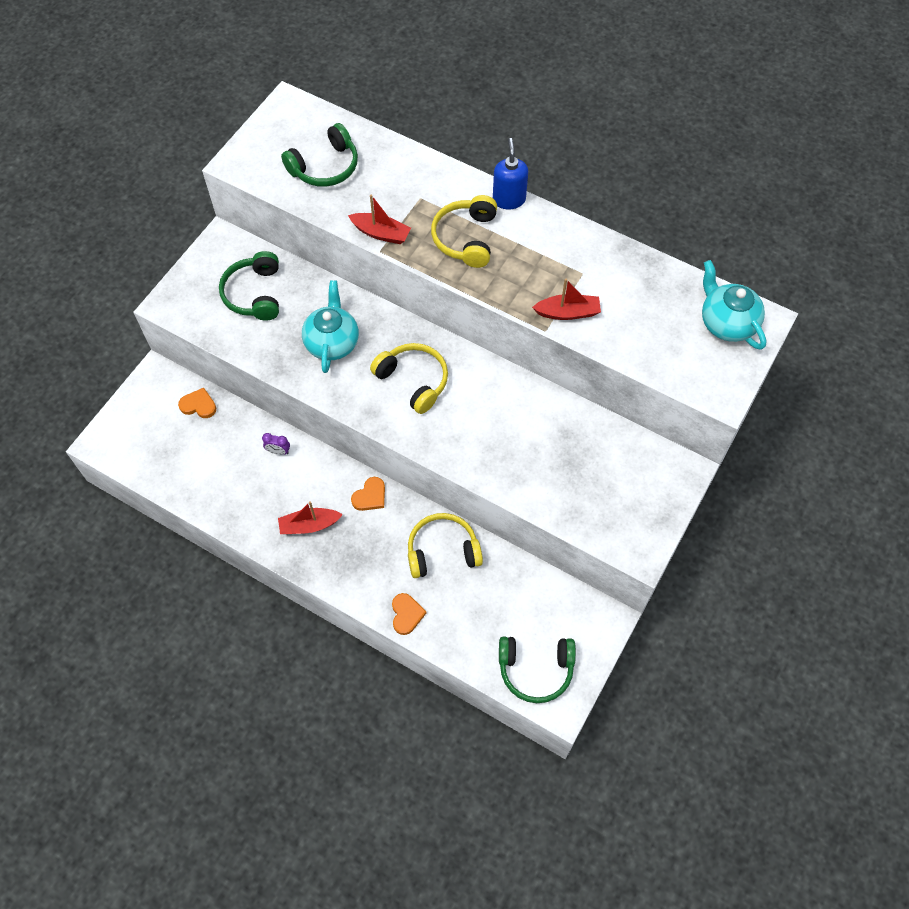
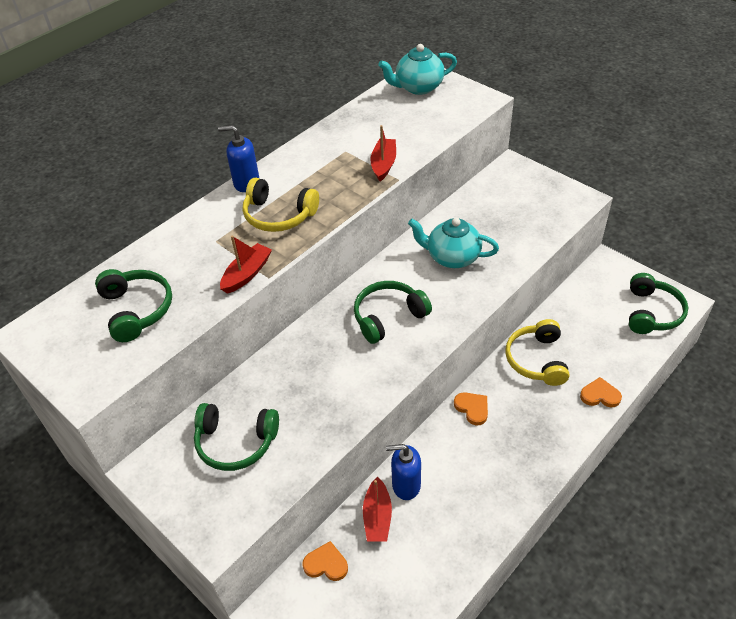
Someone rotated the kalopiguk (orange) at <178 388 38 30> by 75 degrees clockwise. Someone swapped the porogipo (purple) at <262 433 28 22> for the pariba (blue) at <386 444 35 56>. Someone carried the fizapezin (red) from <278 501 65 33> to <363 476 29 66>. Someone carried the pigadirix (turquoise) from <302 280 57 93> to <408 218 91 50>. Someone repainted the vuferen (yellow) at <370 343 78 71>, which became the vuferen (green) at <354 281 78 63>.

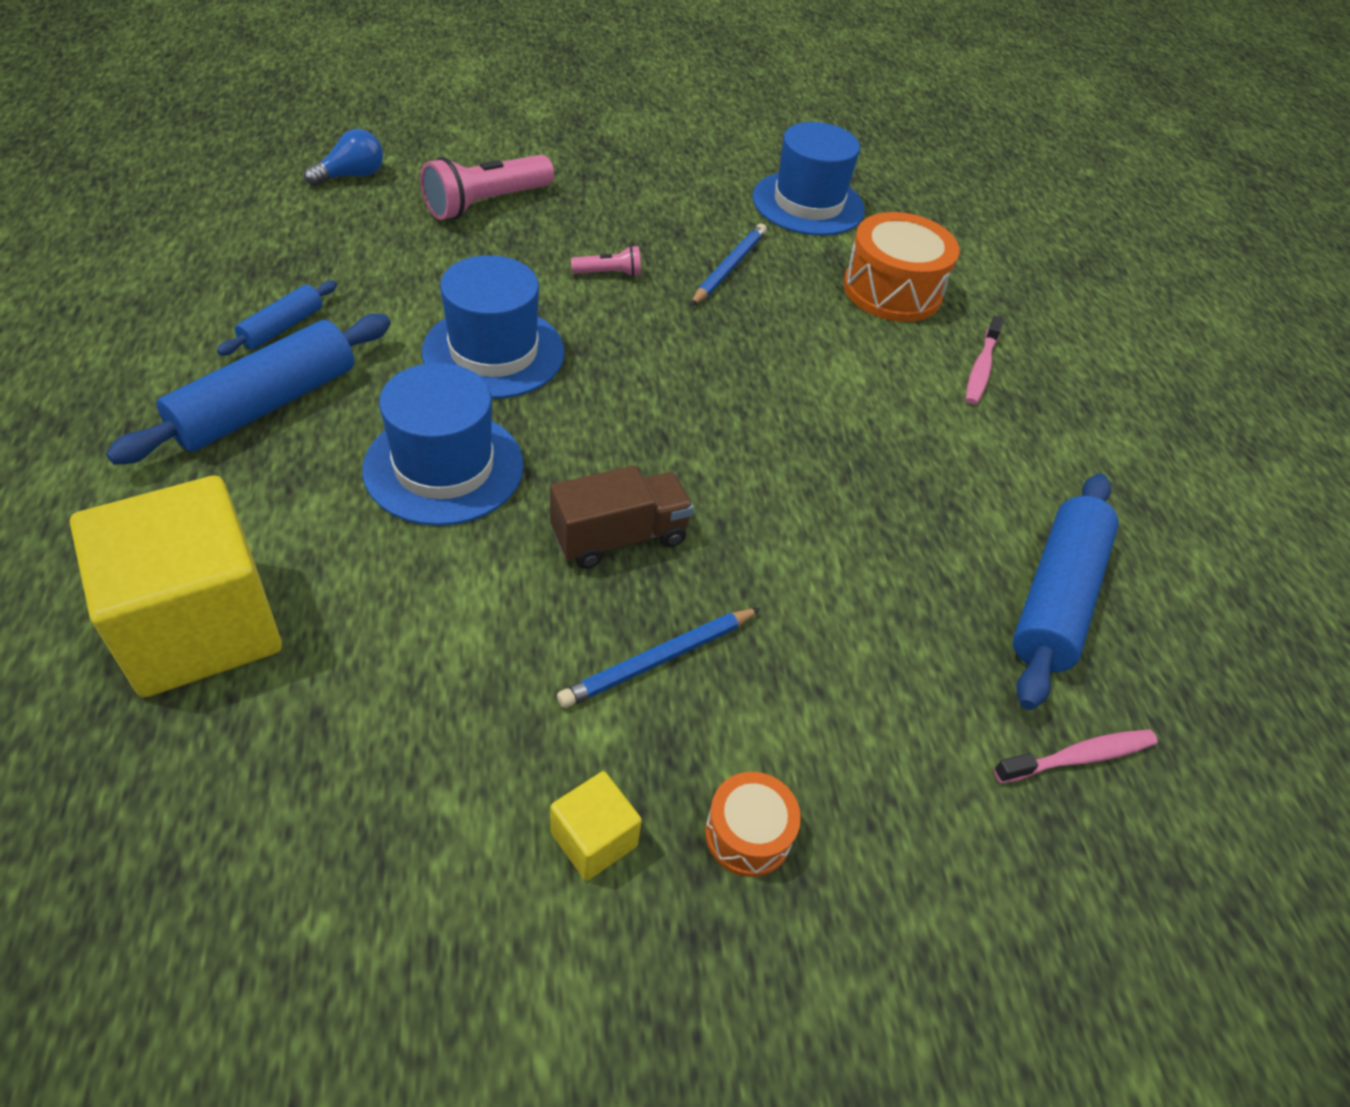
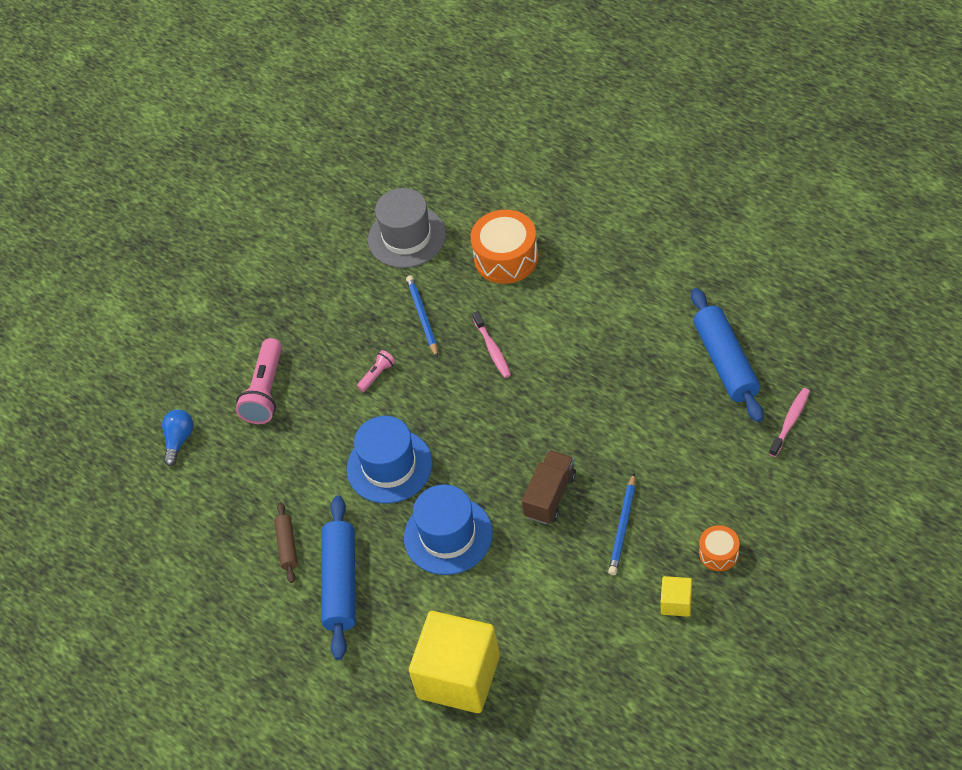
Someone repainted the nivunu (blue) at <217 280 120 76>, which became the nivunu (brown) at <274 502 24 81>. Someone repainted the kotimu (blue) at <752 122 113 114>, which became the kotimu (grey) at <368 188 78 80>. Someone carried the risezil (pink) from <966 316 38 89> to <472 311 39 67>.

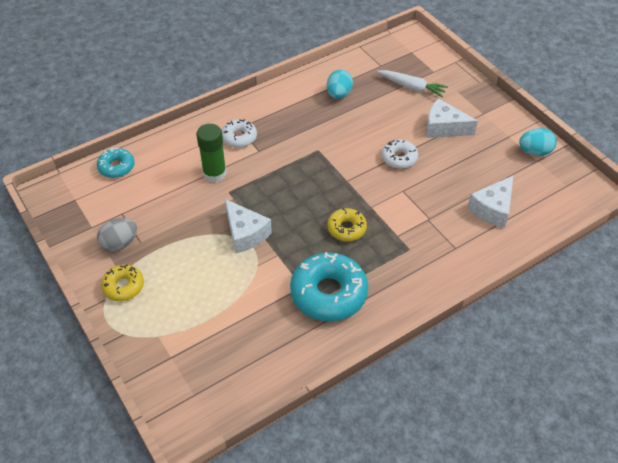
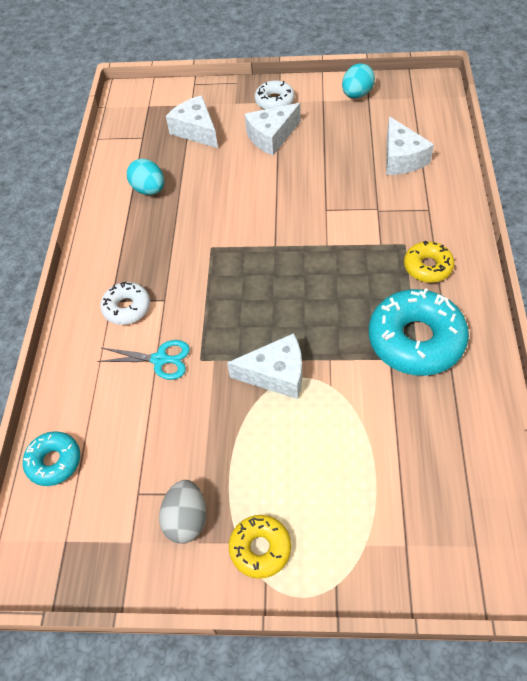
Someone swapped the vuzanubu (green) at <196 124 30 58> for the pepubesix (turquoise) at <97 340 93 40>. Someone carried the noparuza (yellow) from <327 208 40 33> to <404 241 50 42>. Someone swapped the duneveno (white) at <377 70 71 27> for the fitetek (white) at <166 95 52 53>. Someone carried the noparuza (white) from <382 139 36 30> to <255 80 39 29>.

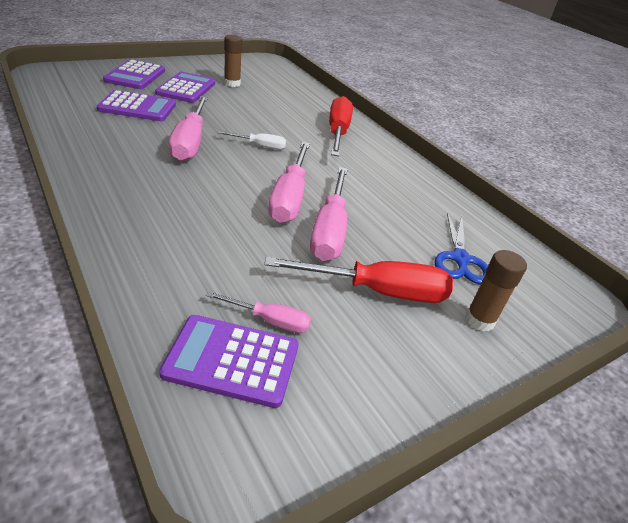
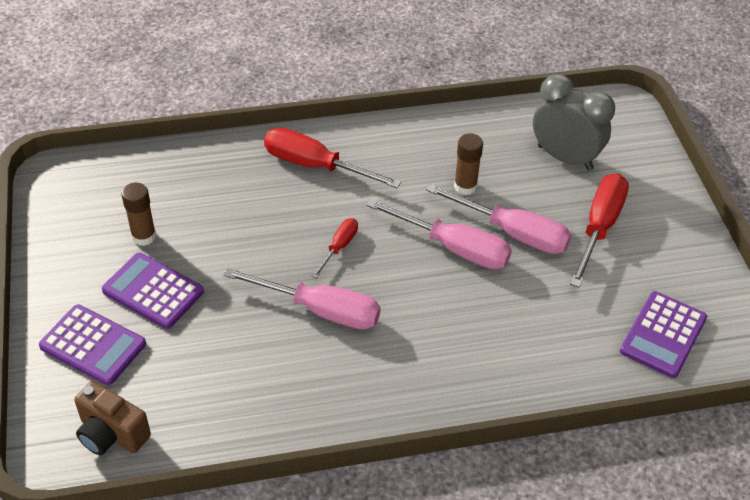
Someone took away the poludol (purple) at <97 90 79 31>. Someone took away the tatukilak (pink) at <206 291 105 42>. Someone repainted the tatukilak (white) at <217 131 69 19>, which became the tatukilak (red) at <312 218 46 60>. Someone swapped the pepubesix (blue) at <435 213 53 71> for the porogipo (grey) at <533 74 82 96>. Someone carried the vuzanubu (brown) from <466 250 61 82> to <454 133 29 62>. Someone put down the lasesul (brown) at <74 381 77 74>.

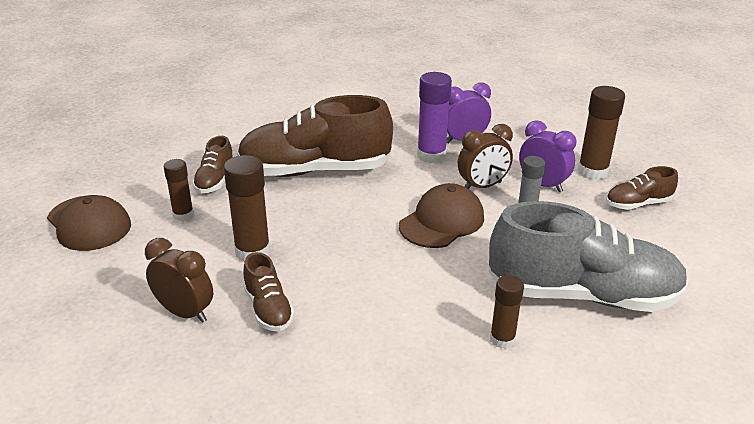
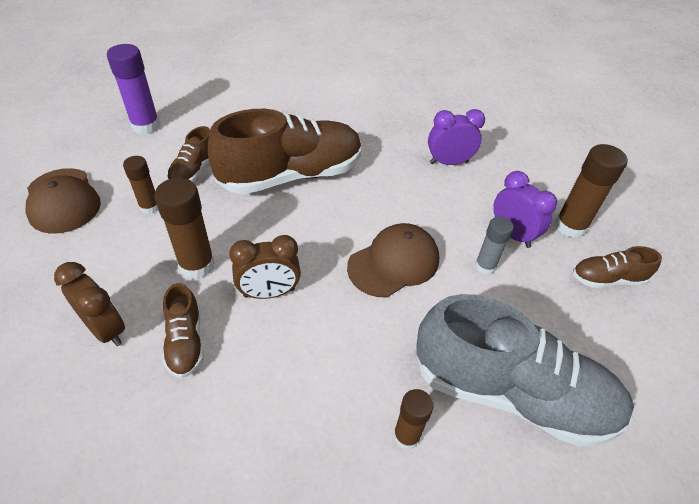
Someone rotated the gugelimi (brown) at <237 95 156 82> by 150 degrees clockwise. Someone carried the vuzanubu (purple) from <417 72 35 91> to <107 44 53 91>. Someone carried the porogipo (brown) from <458 124 55 65> to <229 235 72 64>.

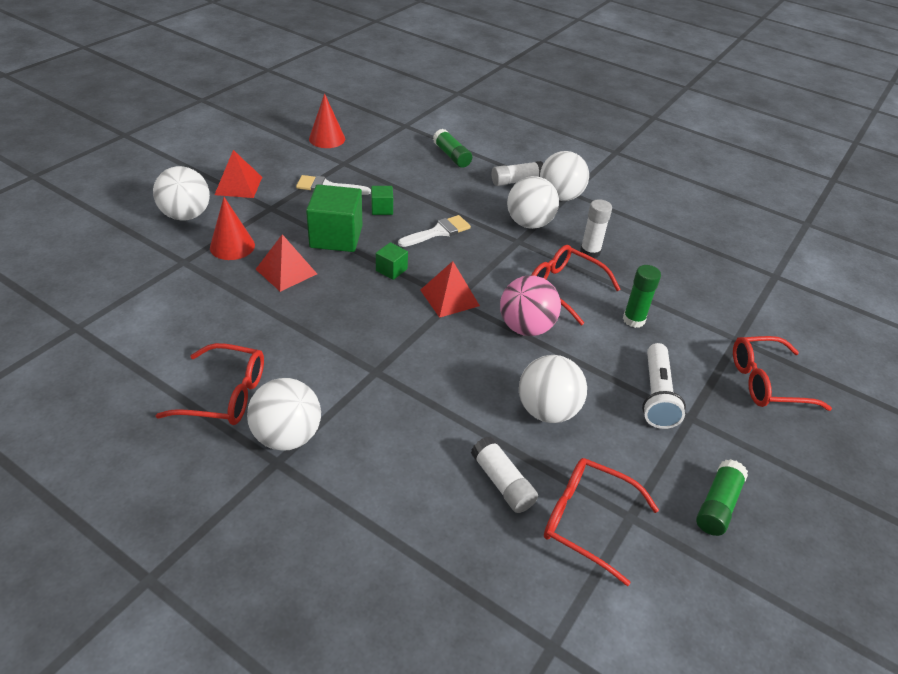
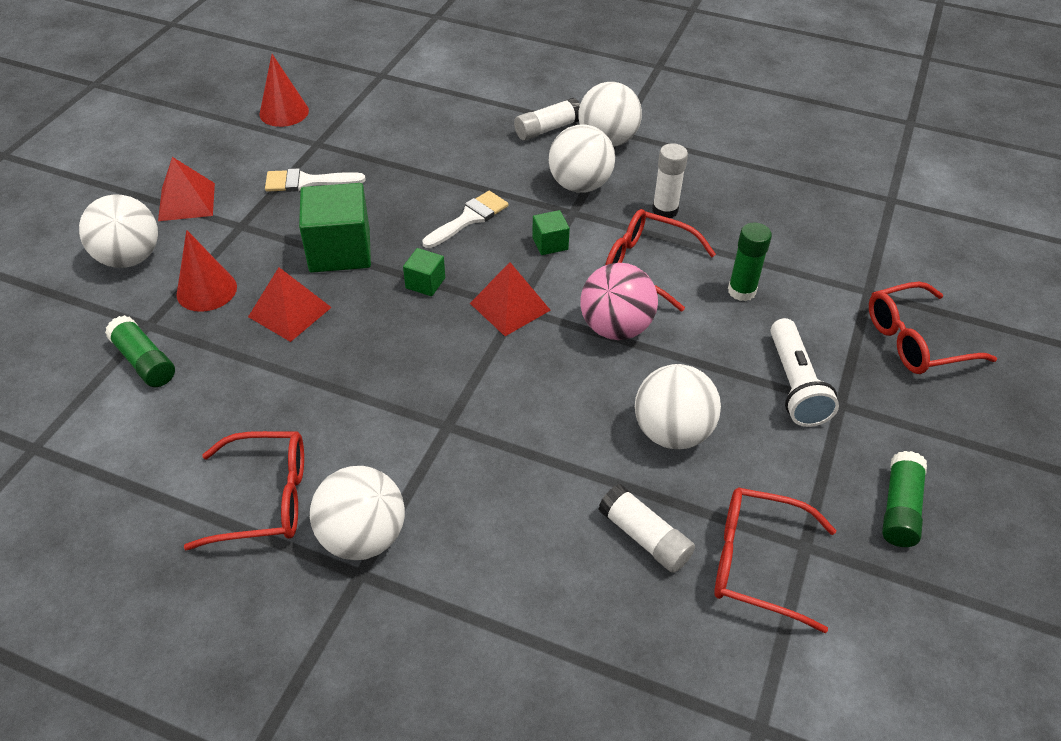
Someone carried the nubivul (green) from <371 186 22 29> to <532 210 38 45>. Someone carried the vuzanubu (green) from <433 129 39 39> to <105 315 70 72>.

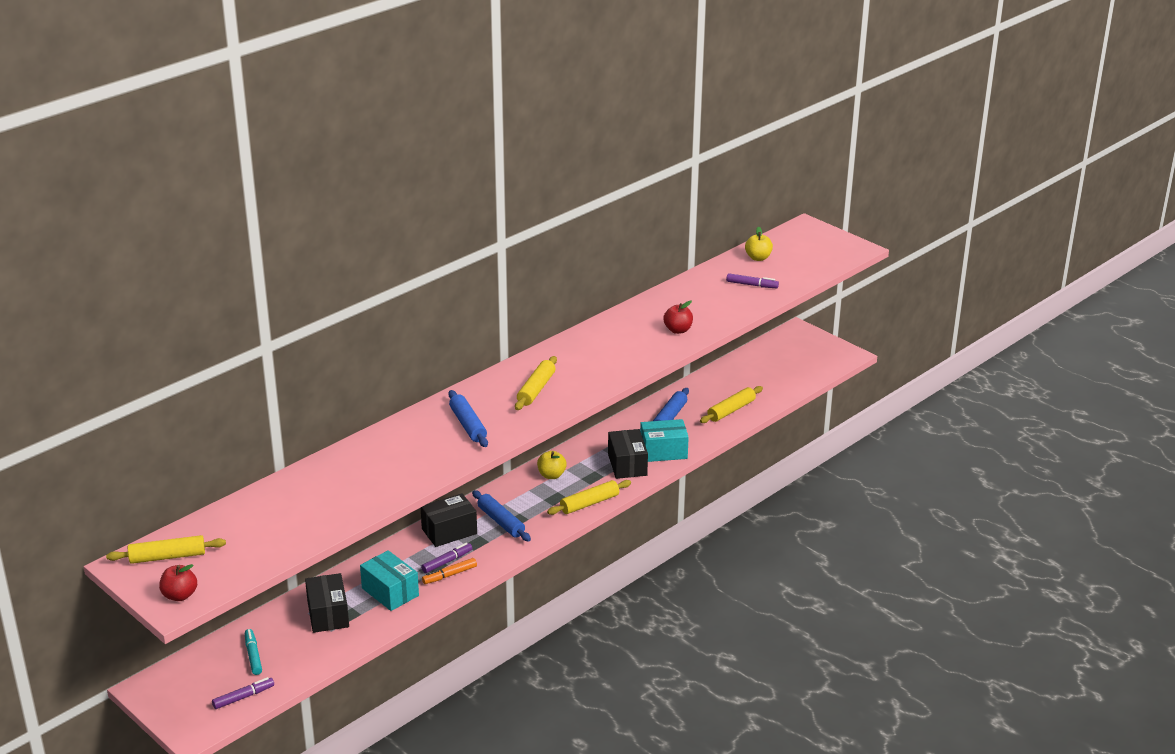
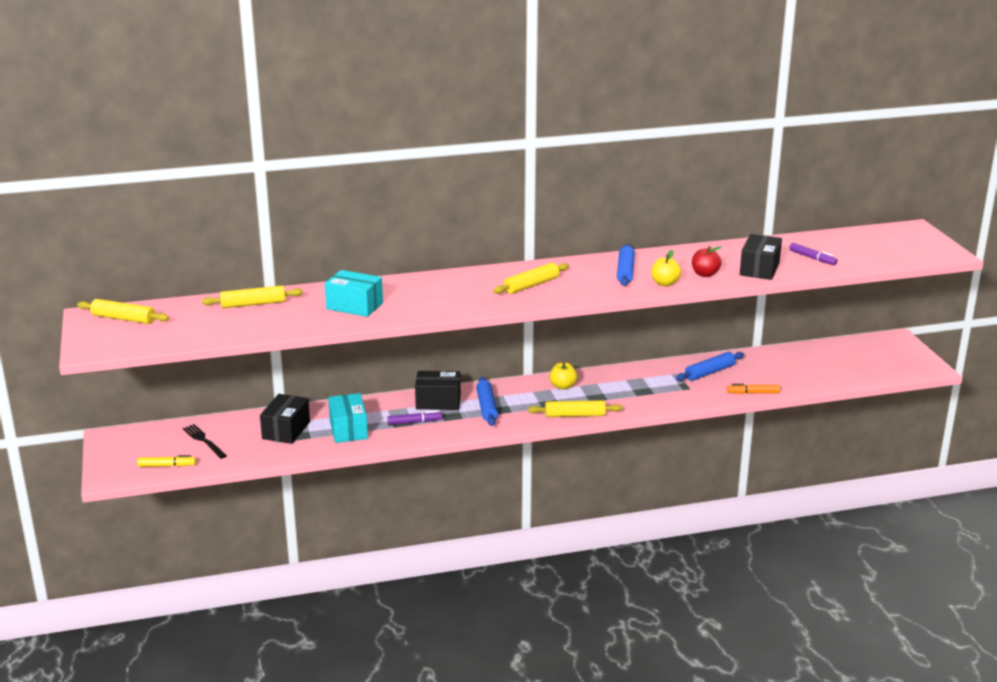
Someone took away the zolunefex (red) at <159 564 38 37>. Someone repainted the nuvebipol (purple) at <212 677 62 32>, which became the nuvebipol (yellow) at <137 455 59 12>. Someone swapped the nuvebipol (turquoise) at <245 629 17 46> for the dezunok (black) at <183 424 44 35>. Someone carried the nuvebipol (orange) from <422 558 55 26> to <727 384 53 10>. Someone carried the nivunu (blue) from <448 390 40 57> to <617 244 18 42>. Someone carried the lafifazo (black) from <608 429 40 50> to <740 234 42 46>. Someone carried the lafifazo (turquoise) from <640 419 49 43> to <325 270 58 47>. Someone carried the nivunu (yellow) from <700 386 63 37> to <202 286 101 22>. Someone carried the zolunefex (yellow) from <745 227 28 34> to <651 250 30 36>.

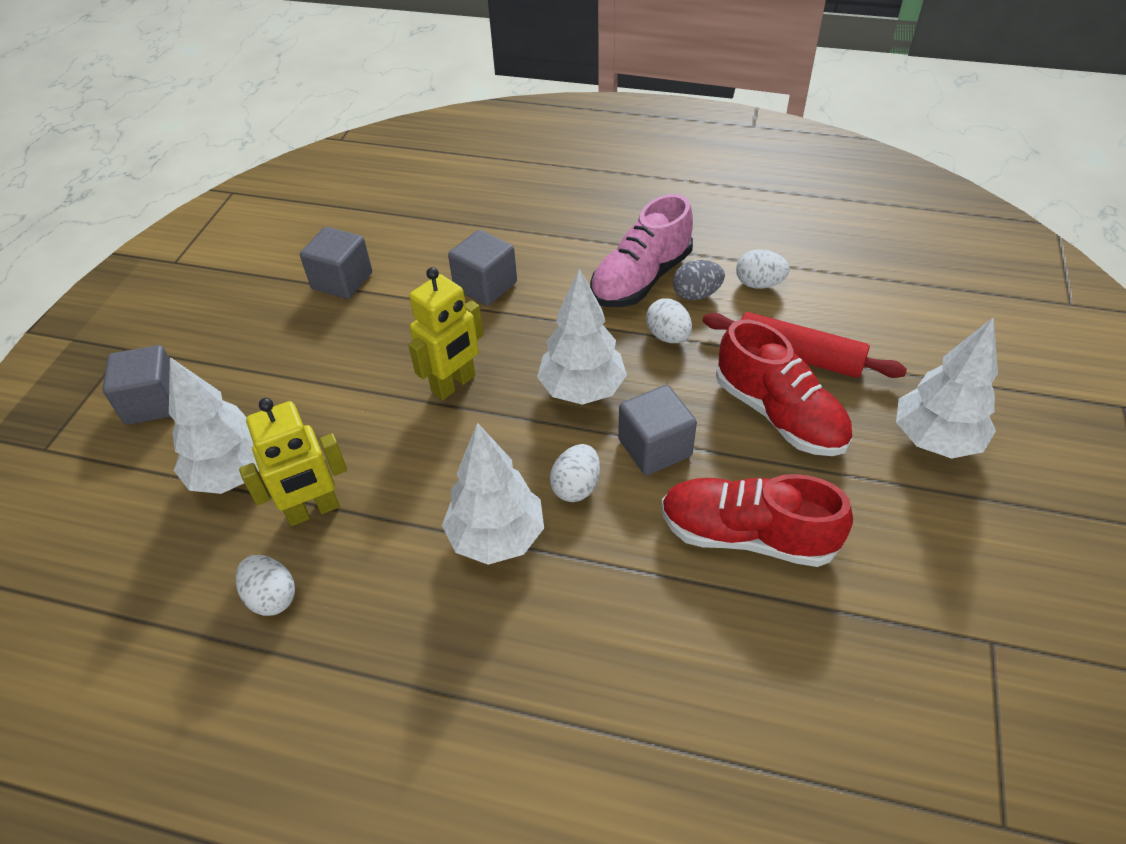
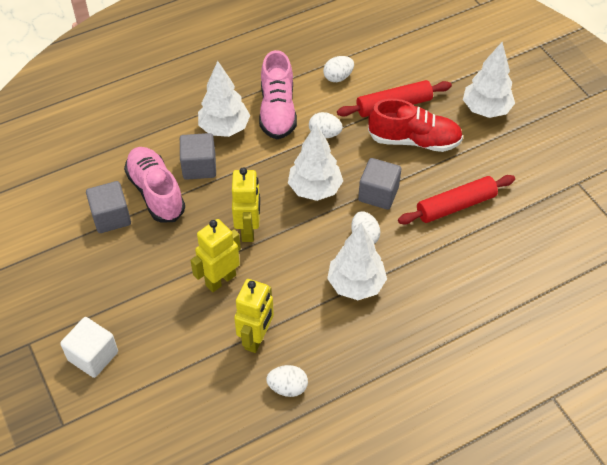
Someone repainted the nubivul (grey) at <103 345 68 80>, which became the nubivul (white) at <60 317 58 61>. Someone carried the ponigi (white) from <169 357 90 137> to <198 61 52 76>. Someone swapped the gugelimi (red) at <661 474 192 93> for the nivunu (red) at <398 175 117 50>. Someone took away the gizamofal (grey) at <673 260 52 40>. Someone put down the gugelimi (pink) at <124 147 61 76>. Someone put down the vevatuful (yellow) at <190 219 51 73>.

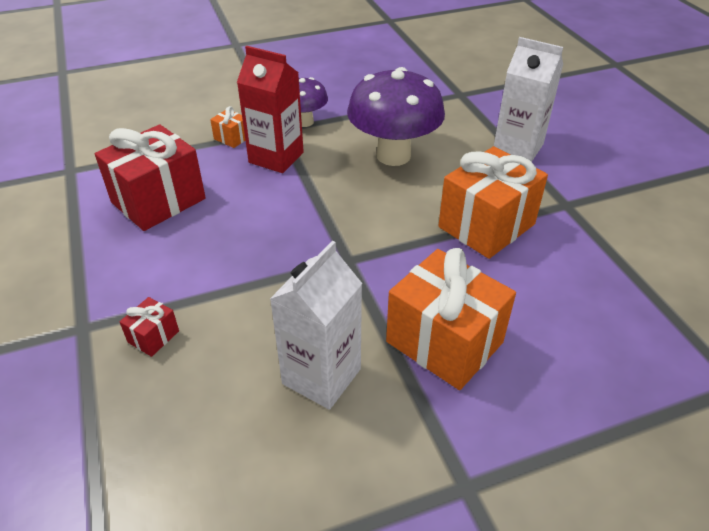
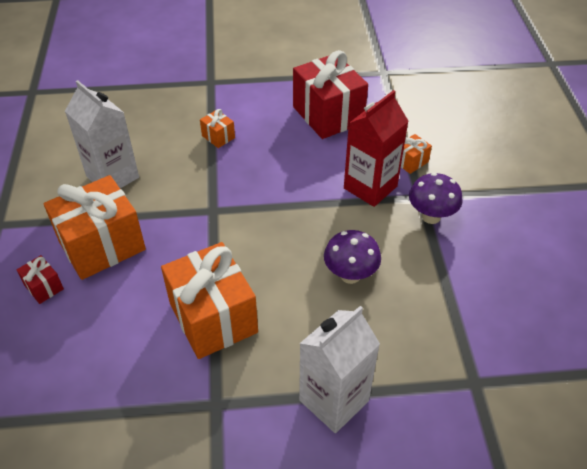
Someone carried the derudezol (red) from <119 297 60 60> to <17 255 47 49>. Someone scaled the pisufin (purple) at <347 67 98 99> by 0.56. Someone put down the derudezol (orange) at <200 109 35 39>.

